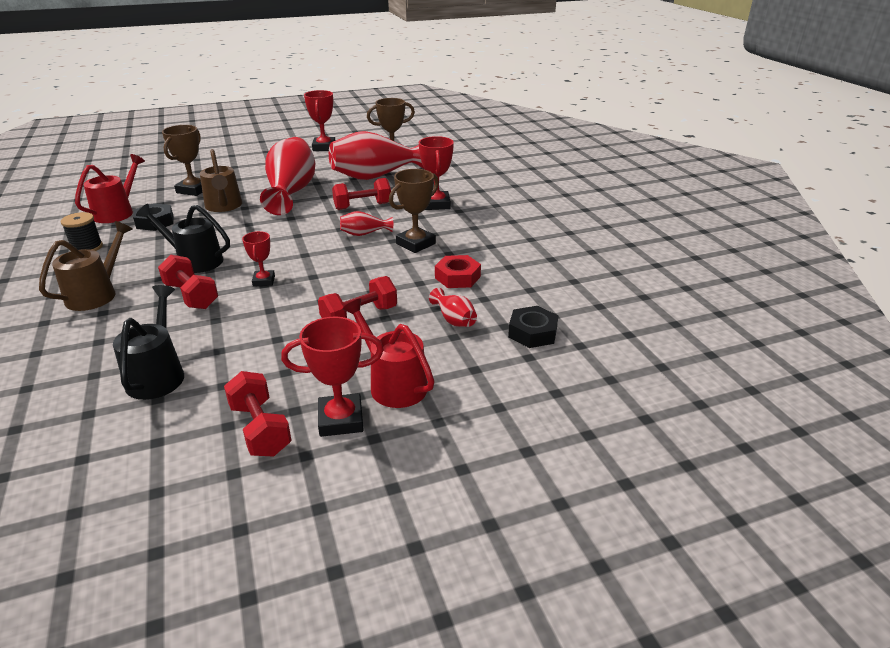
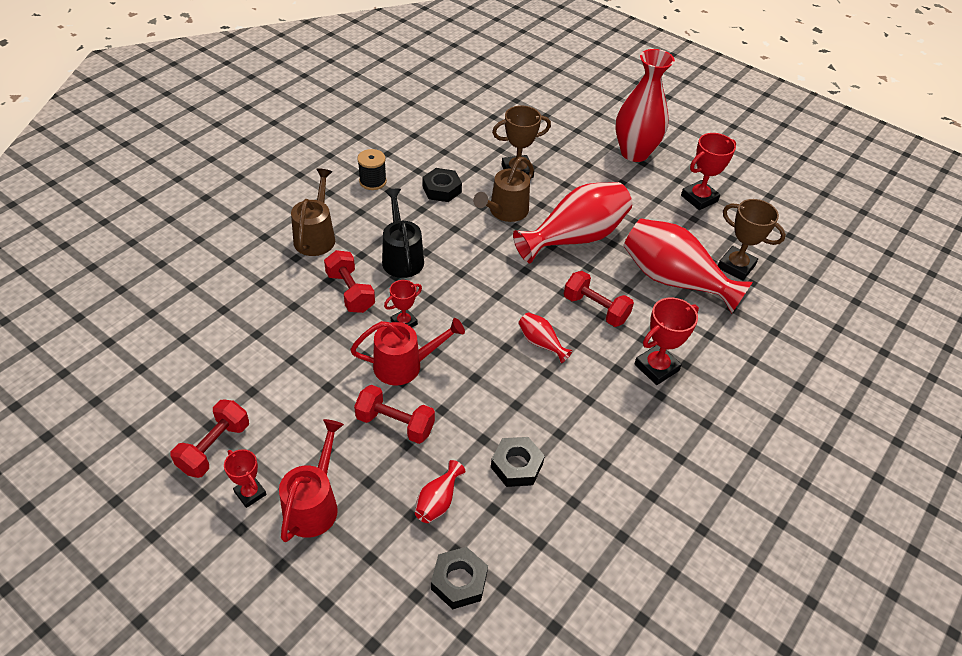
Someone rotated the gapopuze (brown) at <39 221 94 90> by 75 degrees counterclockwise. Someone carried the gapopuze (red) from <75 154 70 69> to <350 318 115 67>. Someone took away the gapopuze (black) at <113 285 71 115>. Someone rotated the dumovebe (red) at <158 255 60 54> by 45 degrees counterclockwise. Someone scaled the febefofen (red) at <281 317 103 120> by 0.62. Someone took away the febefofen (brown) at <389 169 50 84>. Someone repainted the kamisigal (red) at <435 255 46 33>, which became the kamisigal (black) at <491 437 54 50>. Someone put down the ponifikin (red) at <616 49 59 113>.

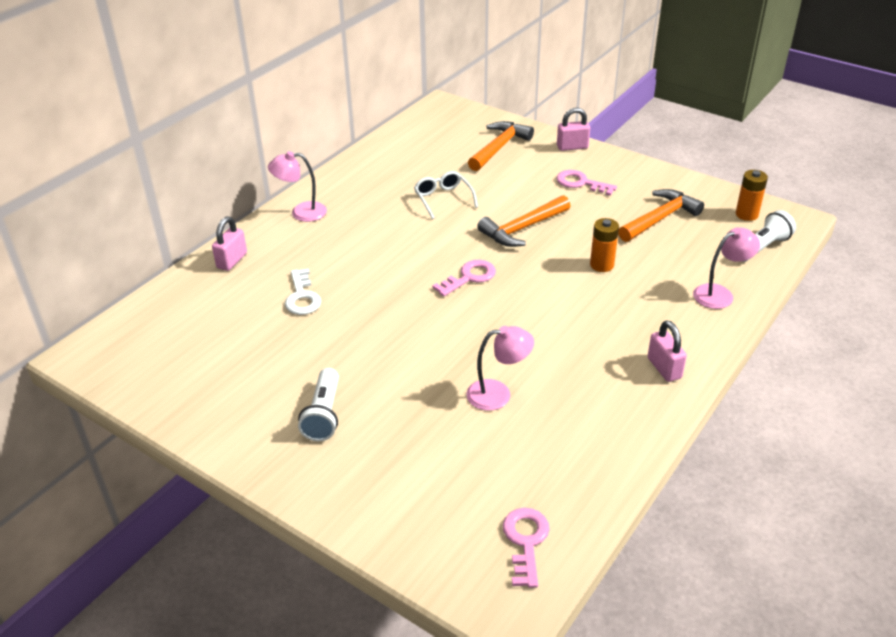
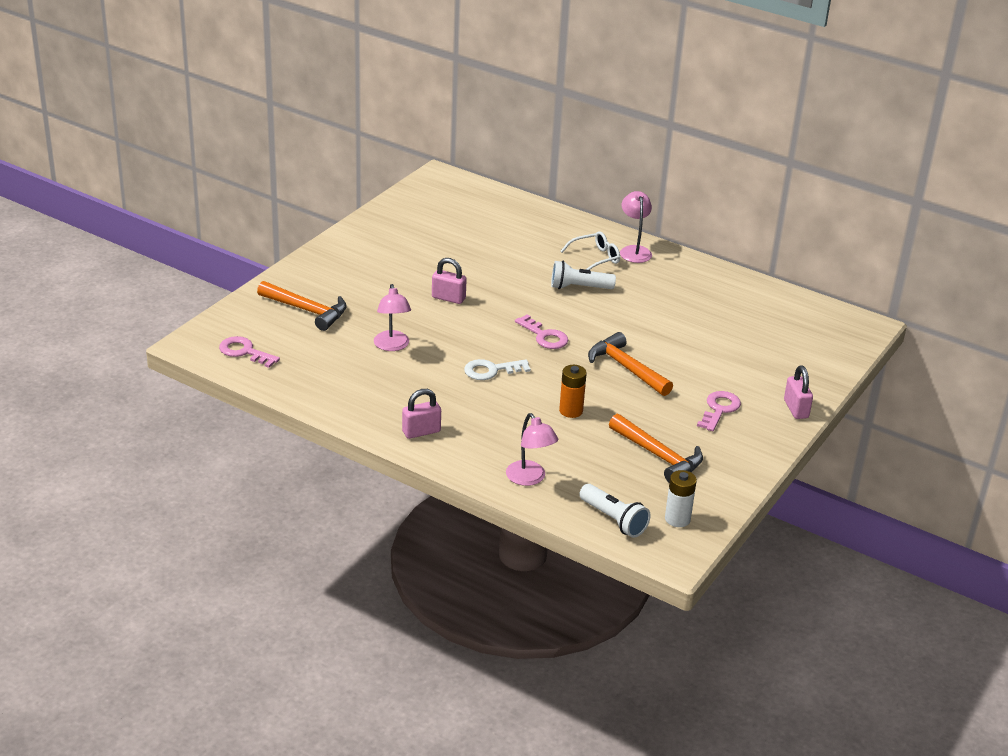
Someone carried the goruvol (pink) from <212 217 35 54> to <432 258 35 46>. Someone carried the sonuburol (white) from <285 268 36 47> to <464 359 67 21>. Someone carried the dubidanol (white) from <298 368 41 73> to <551 261 65 28>. Someone carried the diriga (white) from <414 171 64 48> to <560 231 60 39>. Someone carried the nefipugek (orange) from <468 121 66 50> to <257 281 90 50>. Someone rotated the sonuburol (pink) at <503 508 47 80> by 150 degrees counterclockwise. Someone repainted the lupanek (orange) at <736 170 32 51>, which became the lupanek (white) at <665 470 32 57>.

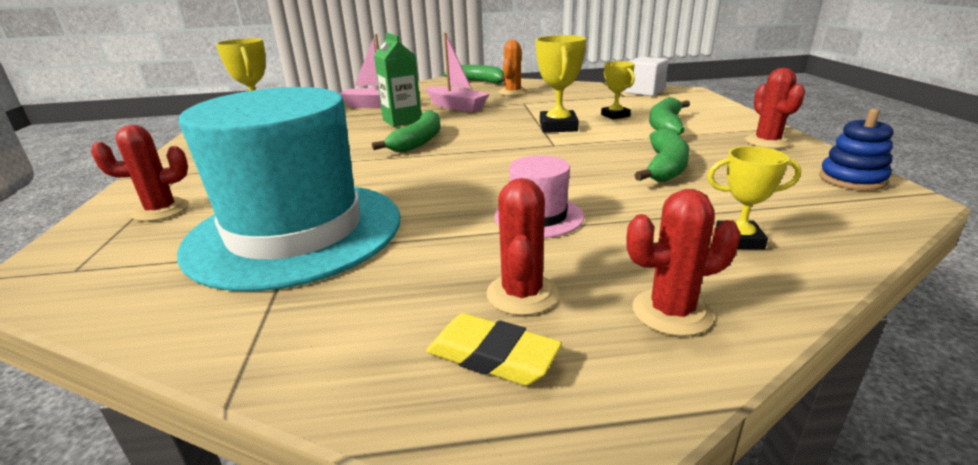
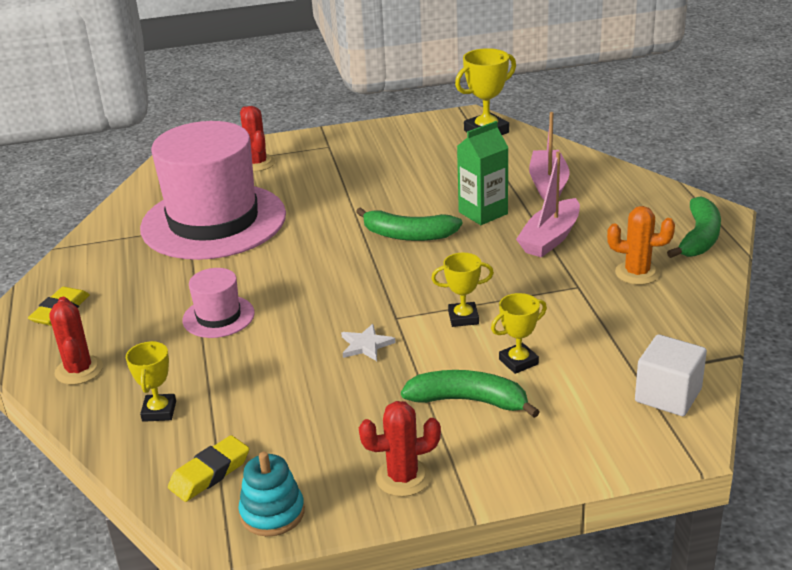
Someone repainted the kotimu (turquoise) at <177 87 224 204>, which became the kotimu (pink) at <140 121 146 139>. Someone took away the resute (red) at <486 178 73 138>. Someone scaled the febefofen (yellow) at <535 35 51 98> by 0.63. Someone took away the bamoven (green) at <635 128 55 54>. Someone repainted the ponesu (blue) at <819 109 74 82>, which became the ponesu (turquoise) at <238 452 67 85>. Someone put down the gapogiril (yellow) at <168 435 81 67>. Someone put down the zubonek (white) at <341 324 55 37>.

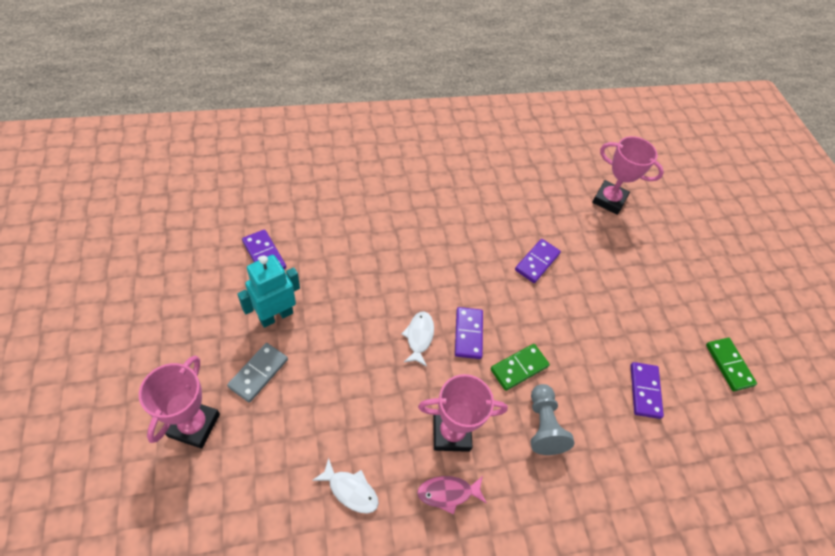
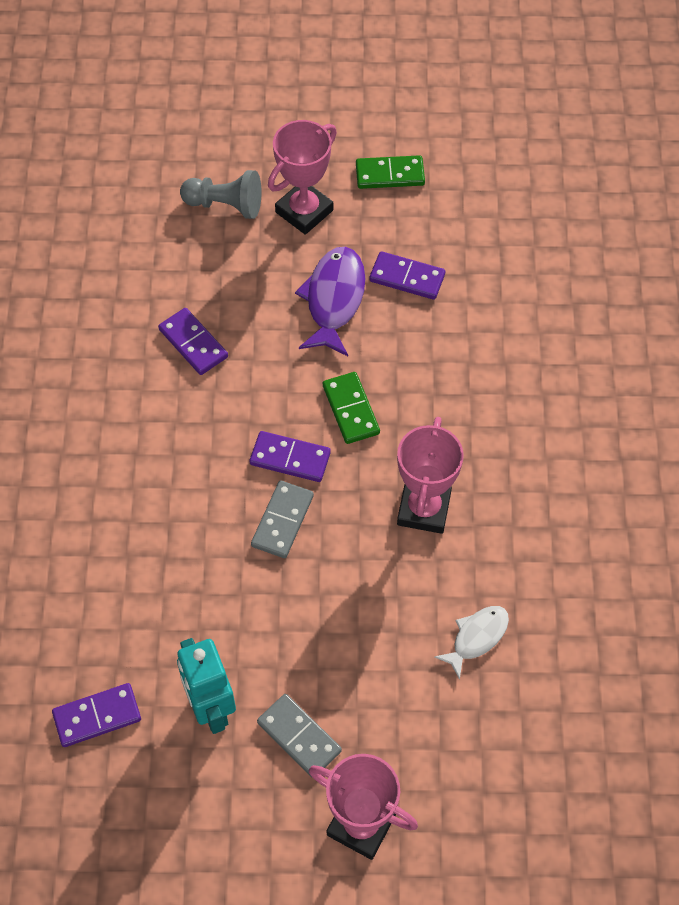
Someone swapped the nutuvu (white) at <402 311 32 56> for the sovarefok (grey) at <251 480 63 78>. Someone took away the nutuvu (pink) at <417 476 69 39>. Someone carried the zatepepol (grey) from <531 384 43 71> to <180 170 82 49>. Someone carried the febefofen (pink) from <592 136 72 79> to <268 120 69 115>. Someone put down the nutuvu (purple) at <295 247 71 109>.

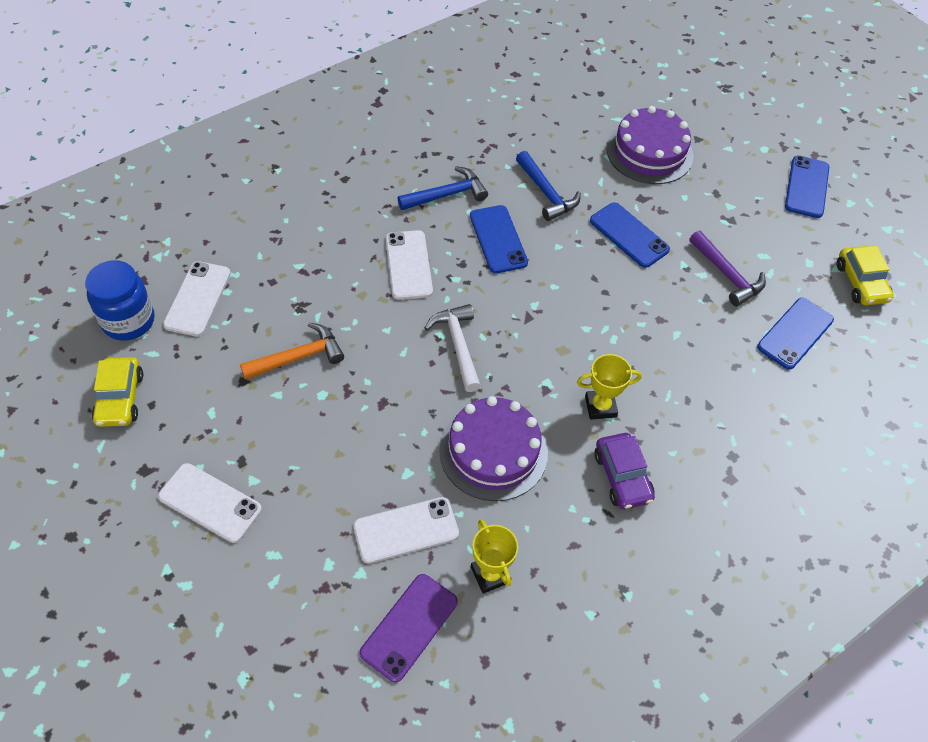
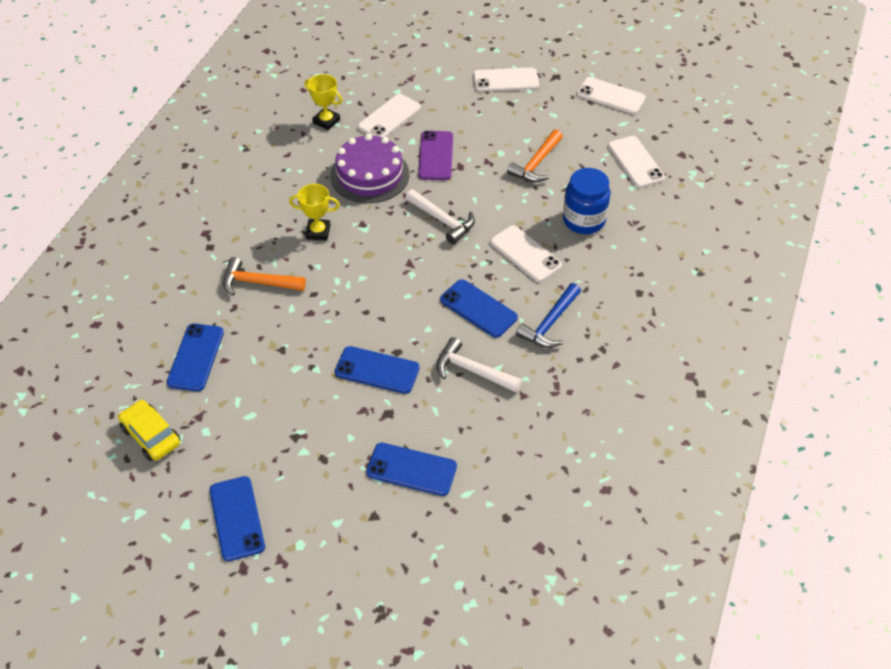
Someone carried the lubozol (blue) from <85 260 70 81> to <563 168 47 66>. Someone swapped the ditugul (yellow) at <92 357 51 70> for the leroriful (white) at <577 77 69 37>. Someone carried the leroriful (purple) from <360 574 98 108> to <418 131 35 49>. Someone repainted the nefipugek (blue) at <516 151 65 70>, which became the nefipugek (white) at <436 337 86 56>. Someone rotated the febefofen (yellow) at <577 354 65 66> by 45 degrees clockwise. Someone took away the ditugul (purple) at <594 433 61 76>. Someone swapped the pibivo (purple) at <606 106 88 78> for the leroriful (blue) at <366 443 91 53>. Someone took away the nefipugek (purple) at <689 230 77 77>. Someone put down the nefipugek (orange) at <223 257 83 39>.

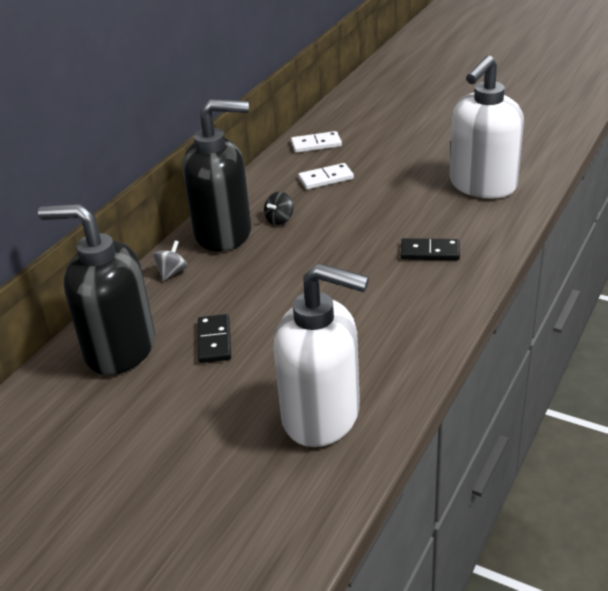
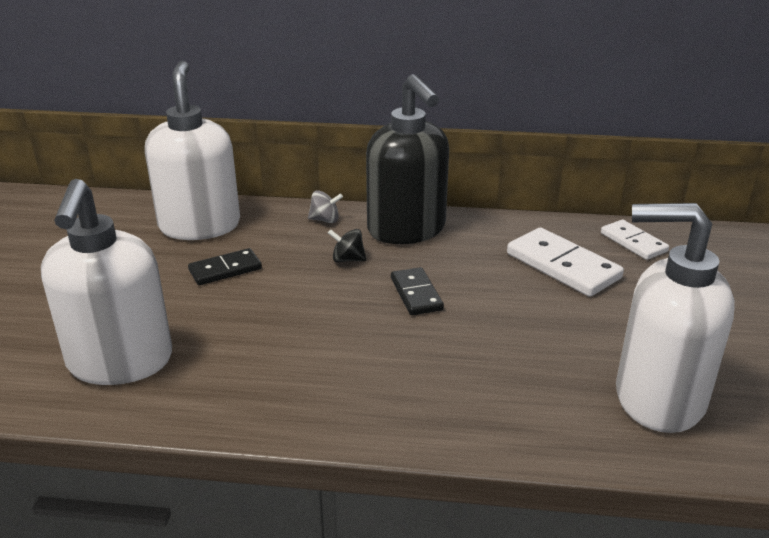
Someone repainted the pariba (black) at <38 204 117 171>, which became the pariba (white) at <145 61 95 179>. Someone carried the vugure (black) from <264 192 29 33> to <328 229 38 33>. Someone scaled the sovarefok (white) at <298 163 56 26> by 1.62. Someone carried the sovarefok (black) from <401 238 59 22> to <391 267 53 48>.

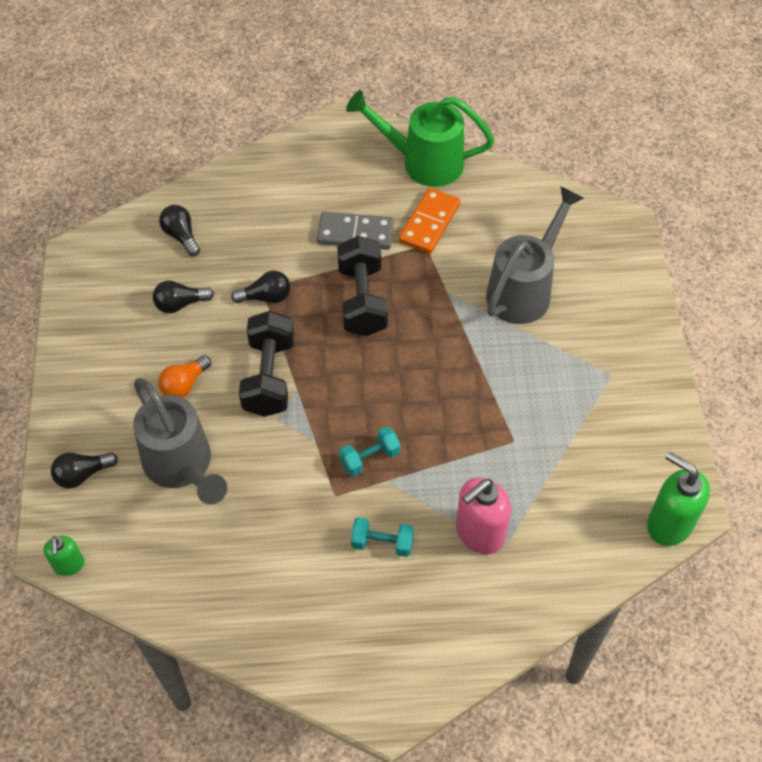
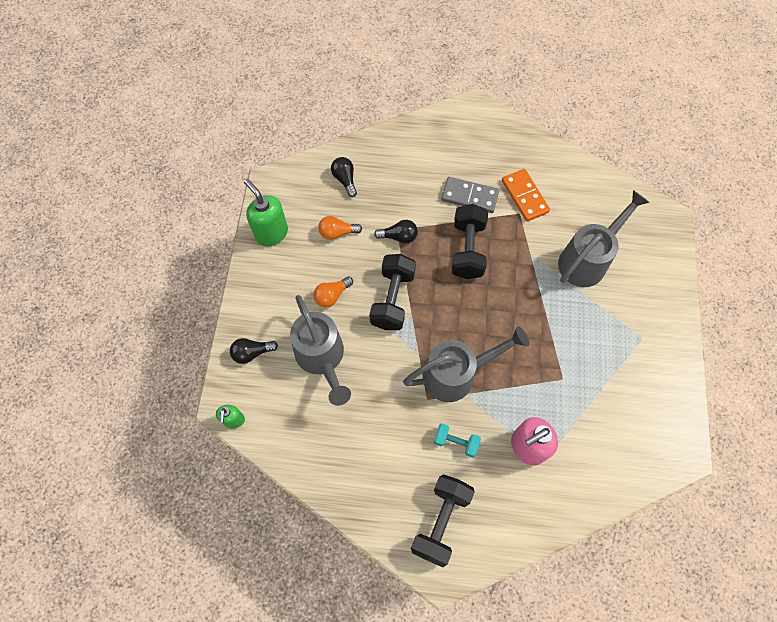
Someone repainted the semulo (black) at <153 280 61 33>, which became the semulo (orange) at <318 216 44 24>. Someone swapped the dumovebe (turquoise) at <339 426 61 50> for the gapopuze (grey) at <403 326 126 76>. Someone took away the gapopuze (green) at <346 90 148 97>. Someone rotated the sovarefok (orange) at <398 188 63 66> by 60 degrees counterclockwise. Someone carried the pariba (green) from <647 452 63 94> to <244 179 44 67>. Someone put down the dumovebe (black) at <411 474 64 93>.

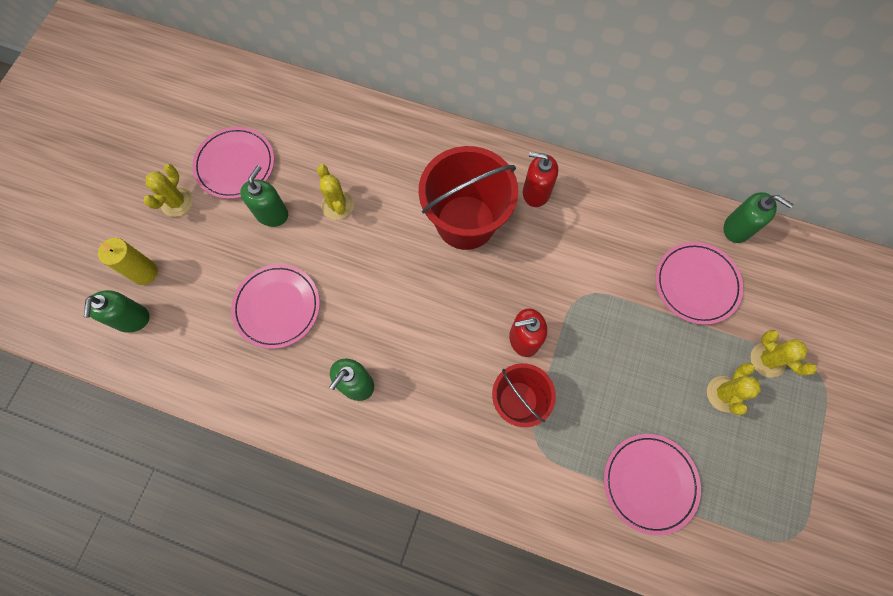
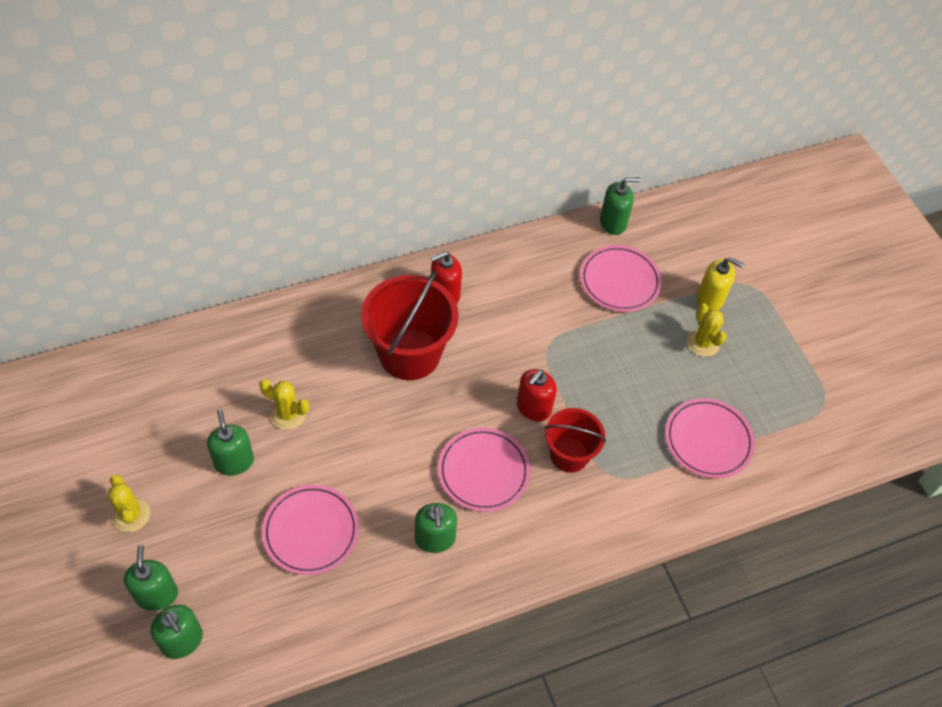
Someone swapped the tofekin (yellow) at <98 238 60 47> for the pariba (green) at <124 545 54 66>. Someone carried the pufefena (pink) from <192 127 82 72> to <438 428 92 84>. Someone swapped the resute (yellow) at <750 330 67 48> for the pariba (yellow) at <697 257 47 54>.

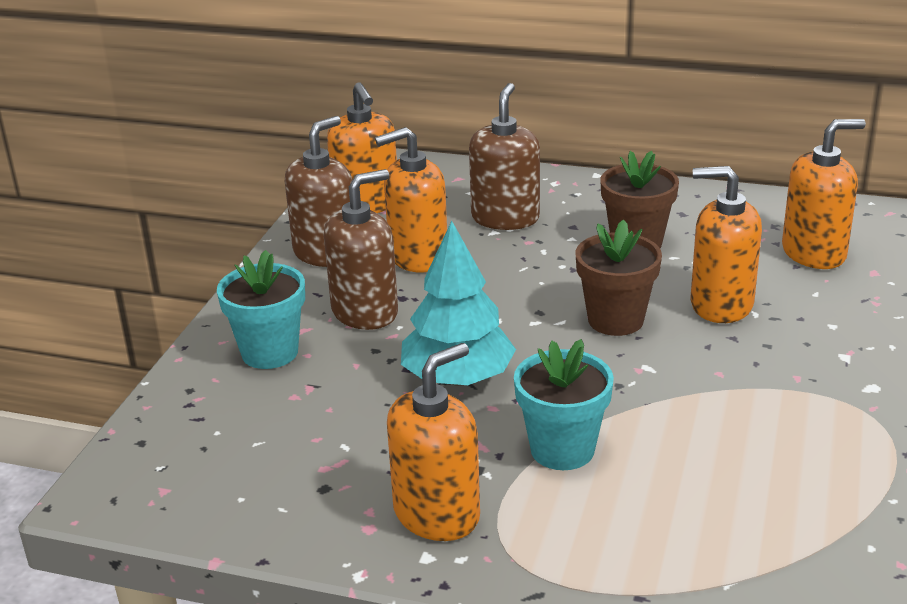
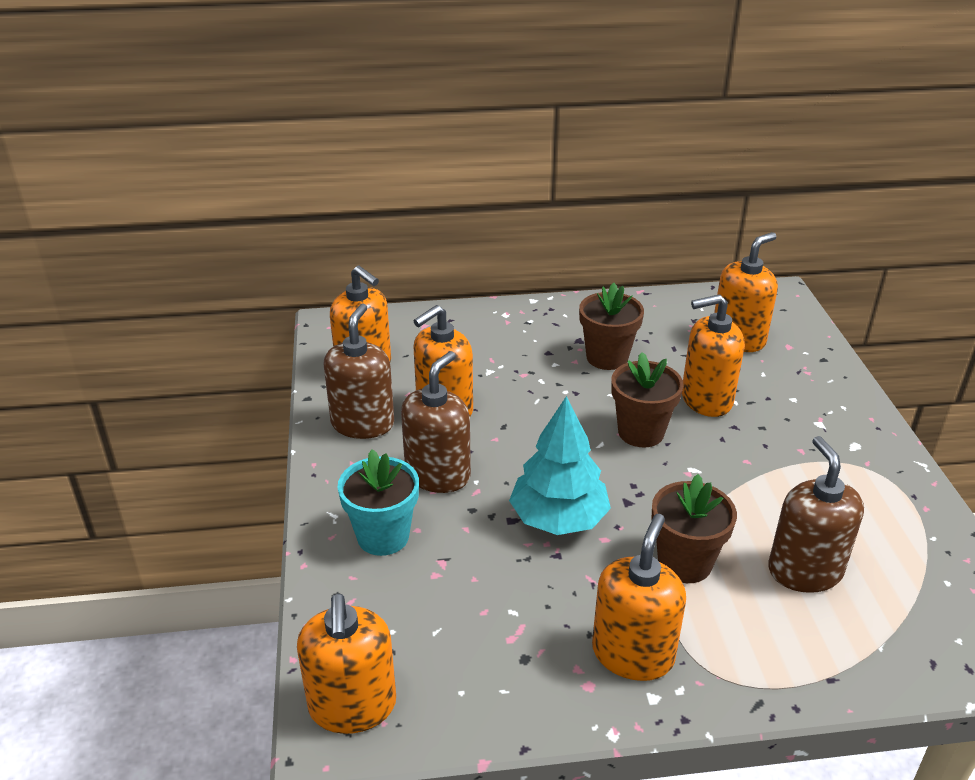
Someone carried the pariba (brown) from <469 83 71 147> to <768 436 96 157>. Someone repainted the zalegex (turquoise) at <514 339 100 131>, which became the zalegex (brown) at <651 474 86 109>. Someone put down the pariba (orange) at <297 594 99 140>.

